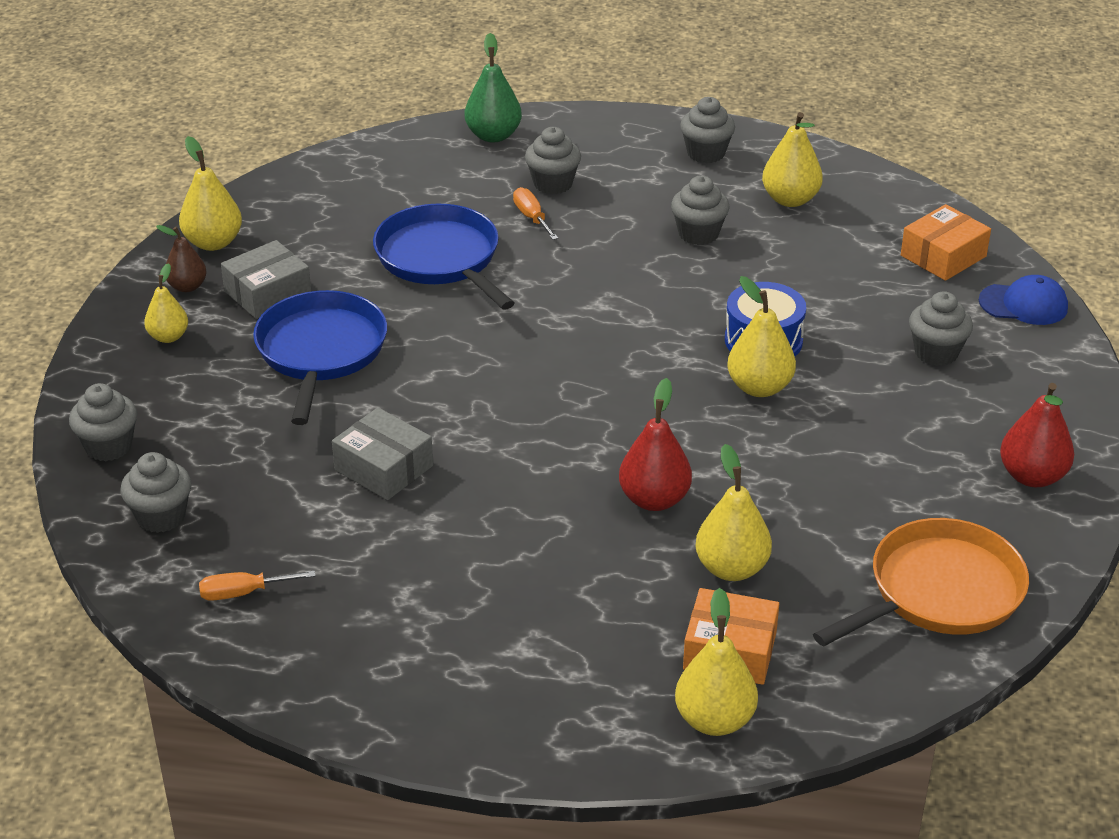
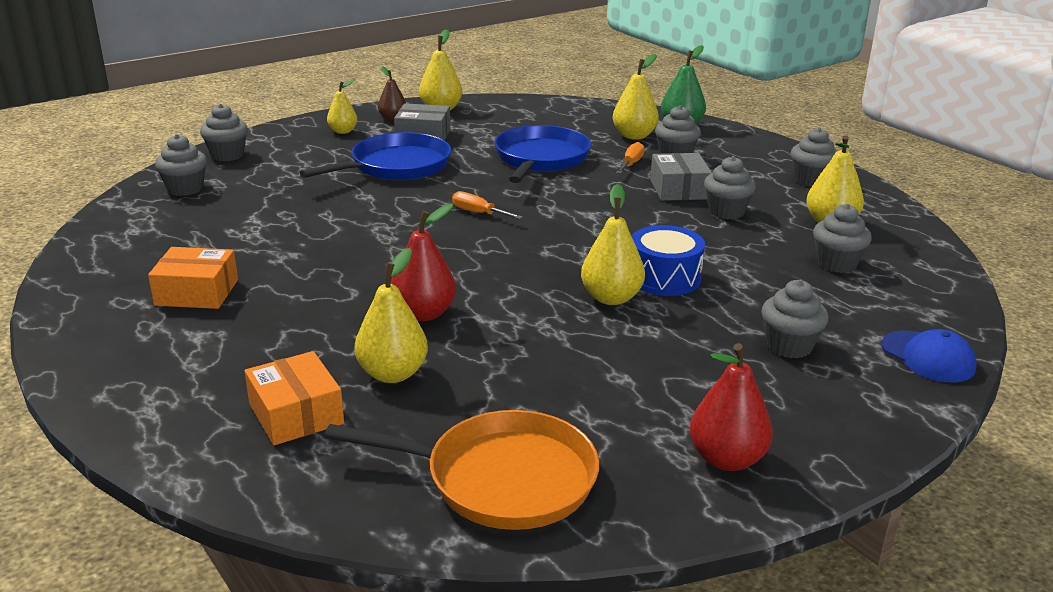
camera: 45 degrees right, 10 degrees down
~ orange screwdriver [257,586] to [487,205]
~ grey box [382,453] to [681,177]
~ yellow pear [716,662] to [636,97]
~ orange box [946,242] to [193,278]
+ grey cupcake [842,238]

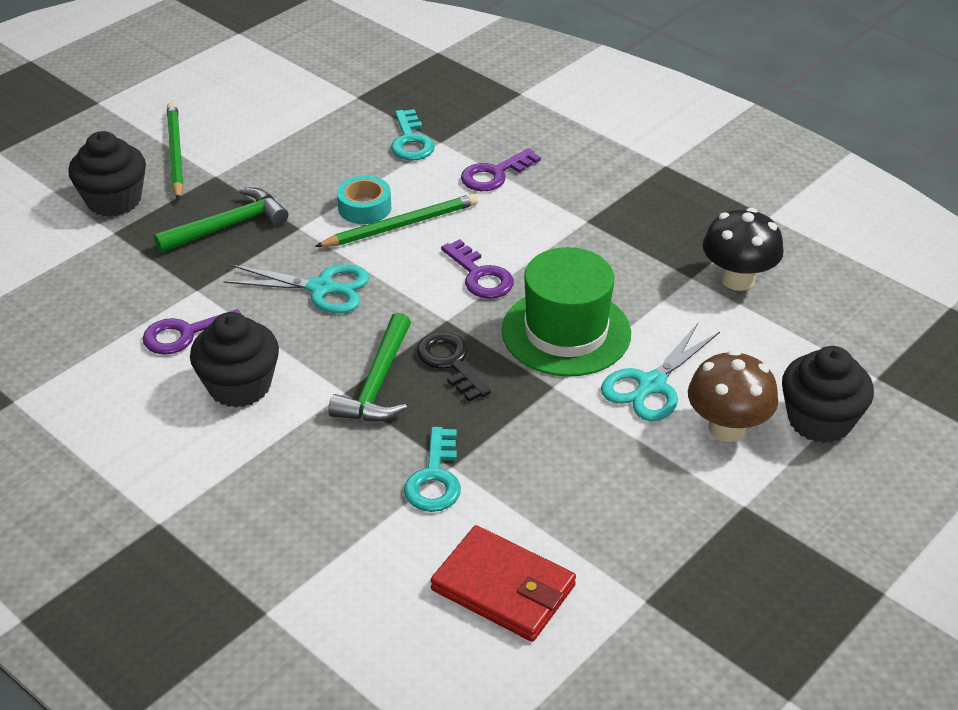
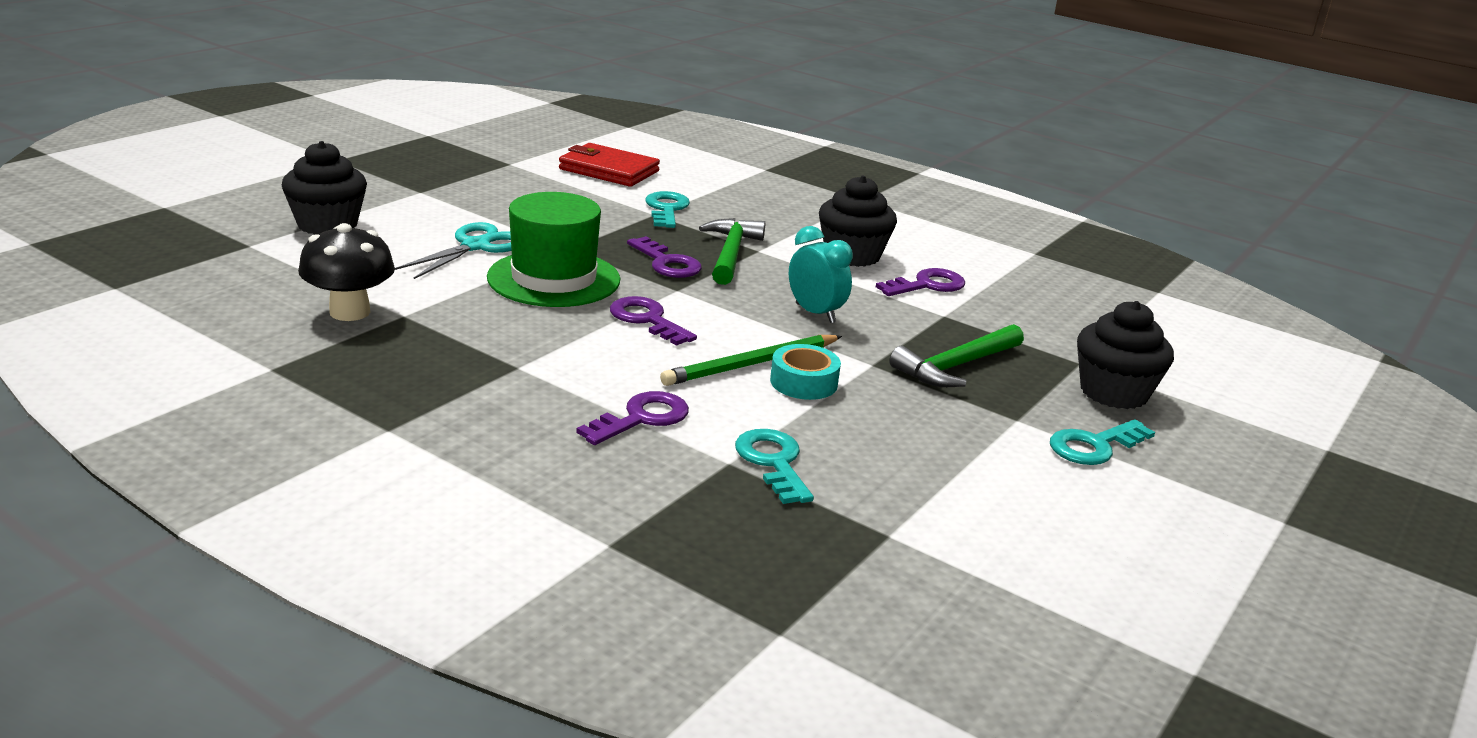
camera: 170 degrees right, 15 degrees down
~ green pencil [175,151] to turquoise key [1102,442]
~ turquoise scissors [296,288] to turquoise clock [821,274]
~ black key [453,367] to purple key [664,257]
- brown mushroom [733,396]

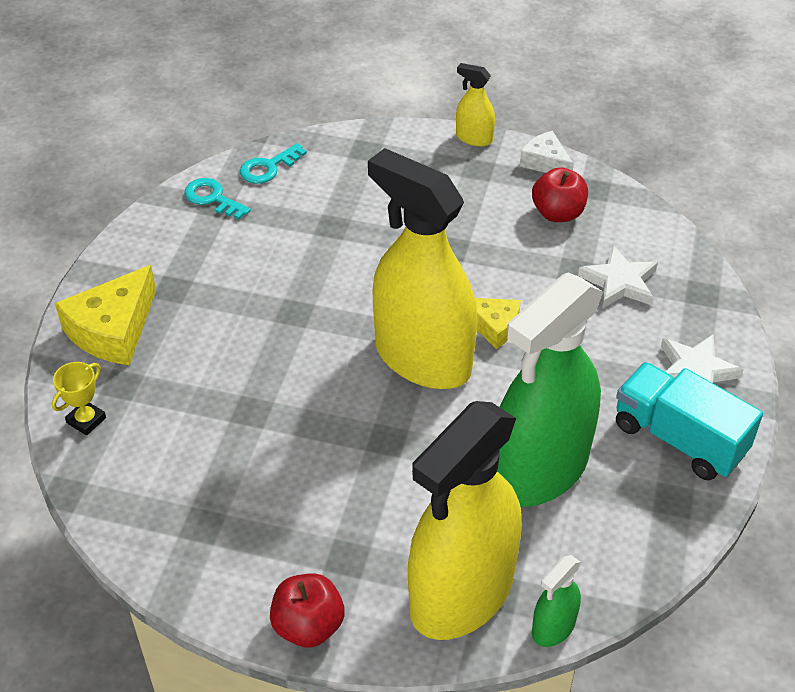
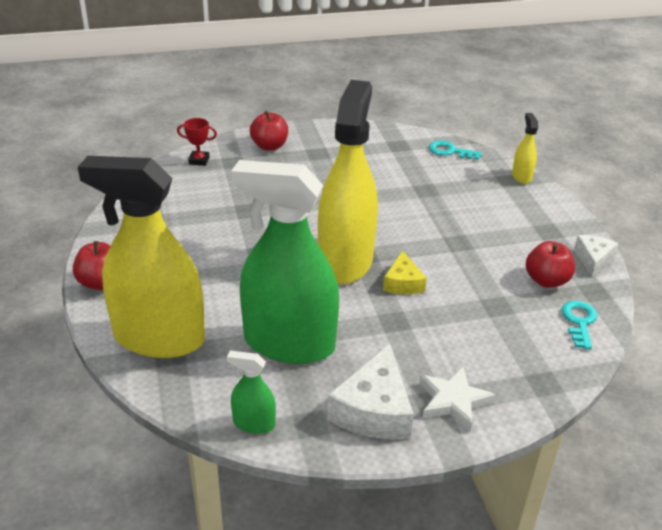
camera: 60 degrees right, 10 degrees down
~ yellow trophy [79,399] to red trophy [197,142]
~ yellow cheese [105,315] to red apple [269,131]
~ turquoise key [217,198] to [579,325]
~ yellow spray bottle [475,105] to [525,148]
~ green spray bottle [556,601] to [251,392]
- white star [618,277]
~ turquoise truck [689,421] to white cheese [370,392]

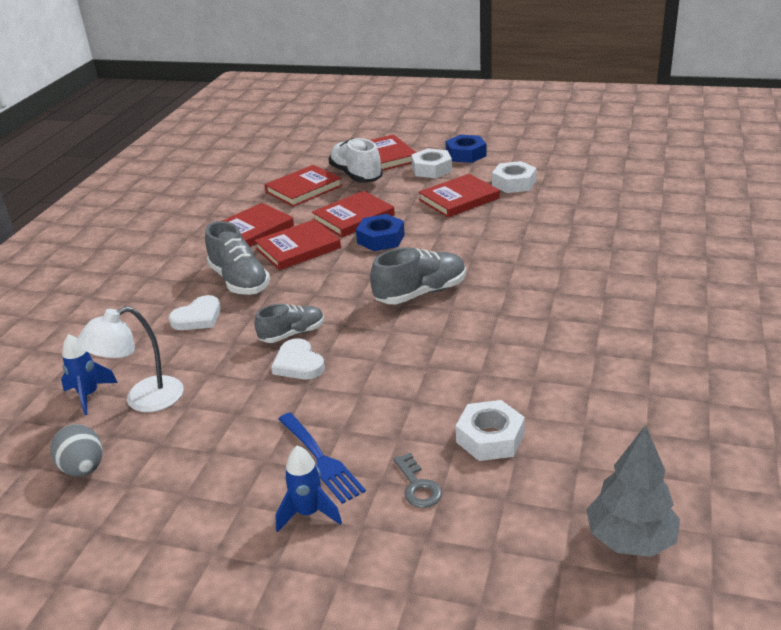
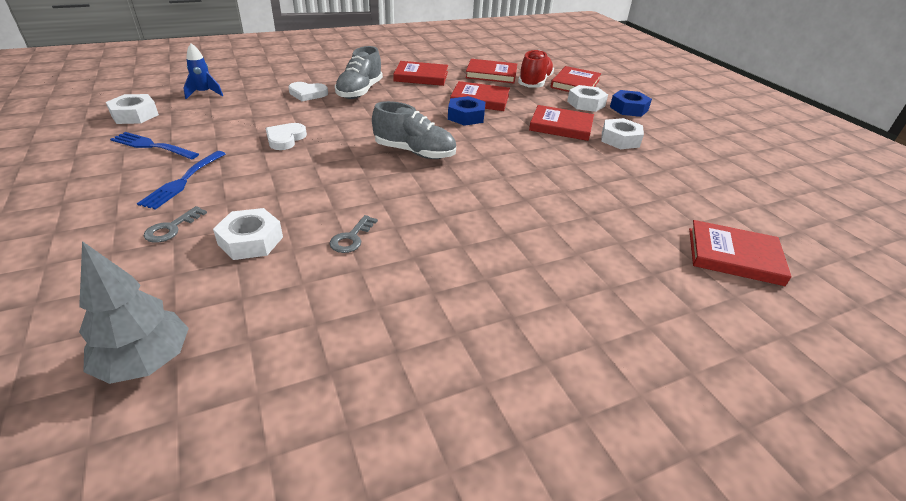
camera: 45 degrees right, 5 degrees up
~ grey egg [76,450] to white nut [132,109]
- white lamp [130,359]
~ red book [297,244] to [740,253]
- grey shoe [289,323]
- blue rocket [308,489]
~ white shoe [356,160] to red shoe [536,68]
+ blue fork [154,146]
+ grey key [354,234]

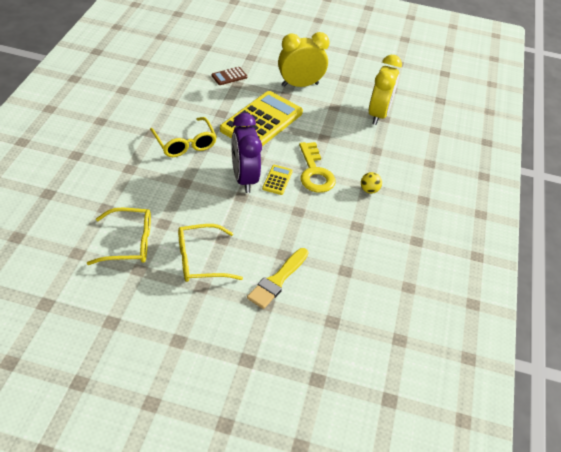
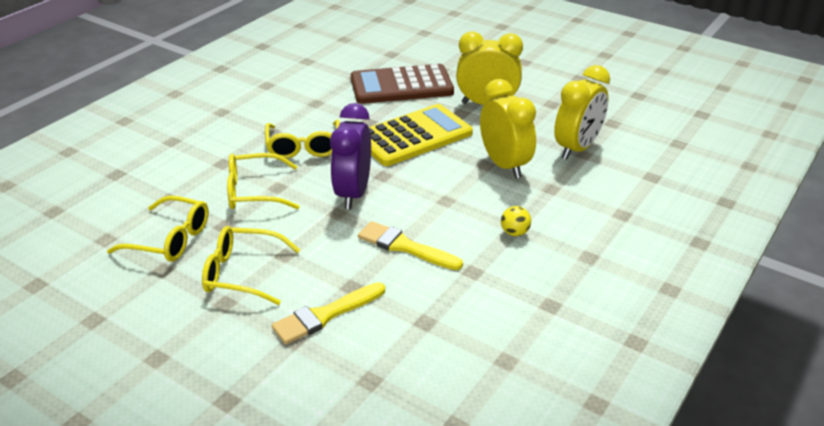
camera: 25 degrees right, 10 degrees down
~ brown calculator [229,76] = [402,84] x2.36
- yellow calculator [277,180]
- yellow key [317,167]
+ yellow glasses [263,181]
+ yellow brush [410,245]
+ yellow clock [508,128]

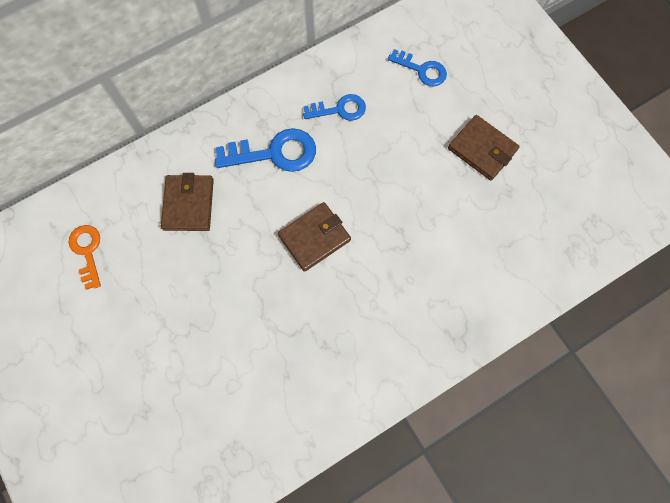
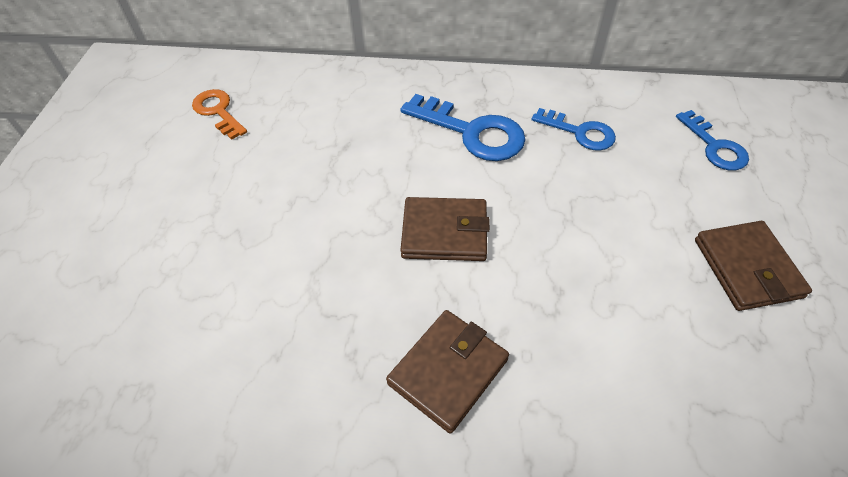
camera: 40 degrees right, 20 degrees down
~ orange key [85,257] = [219,114] 60 degrees counterclockwise
~ brown wallet [187,202] to [447,372]

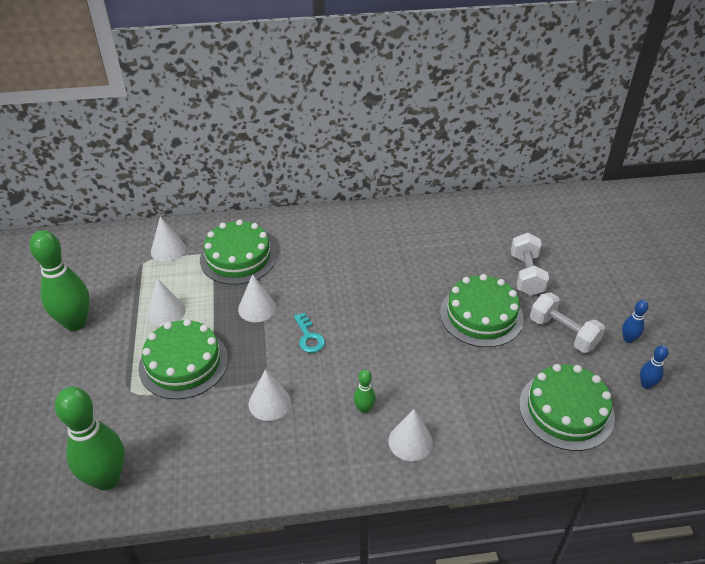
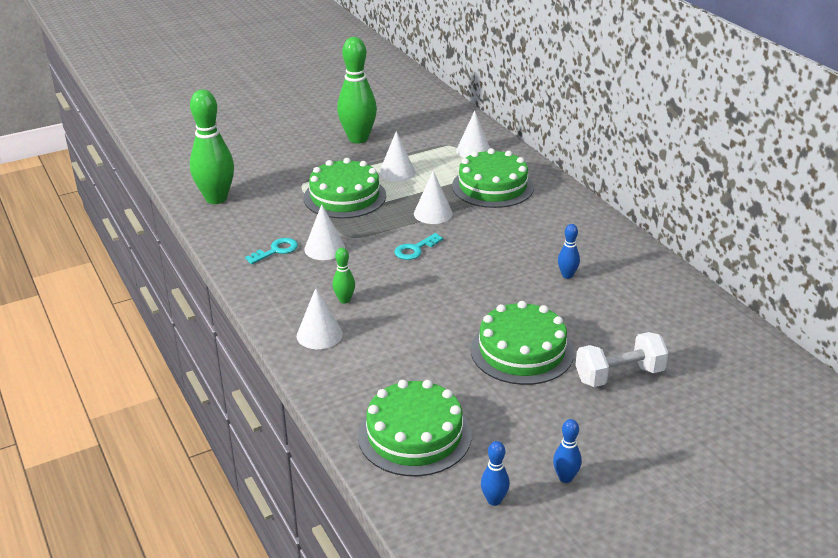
camera: 70 degrees right, 10 degrees down
- white dumbbell [567,323]
+ turquoise key [271,251]
+ blue bowling pin [569,251]

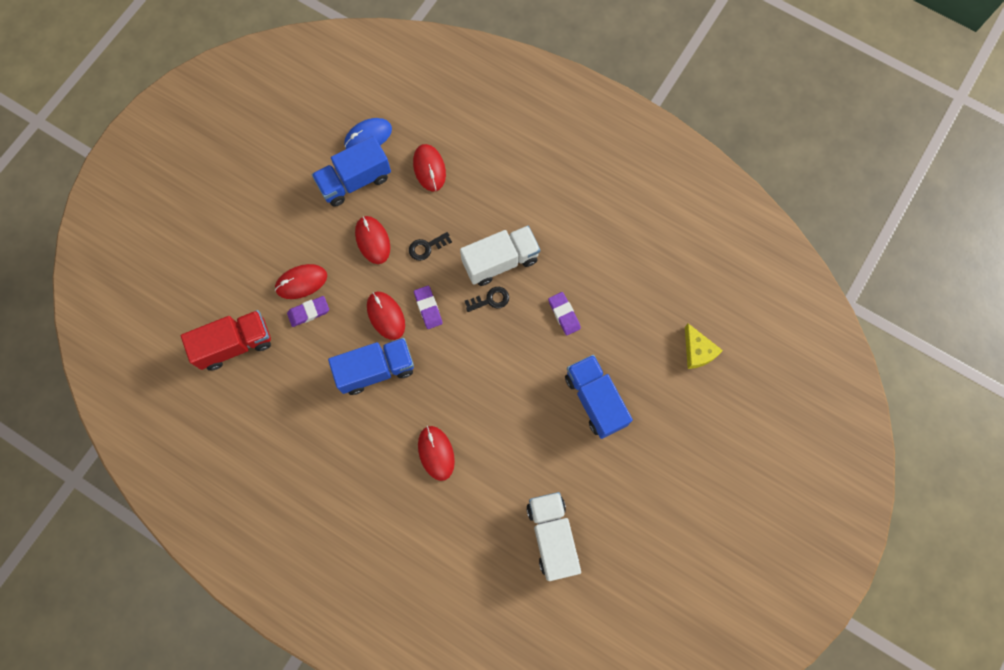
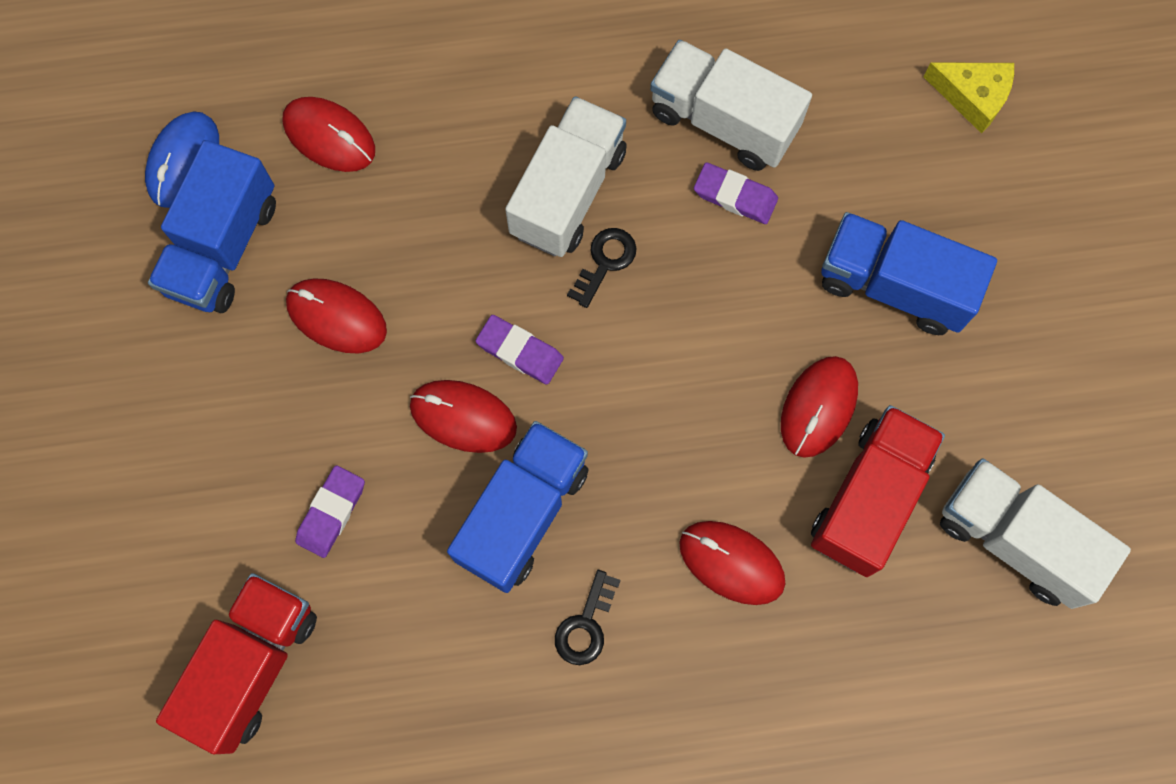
camera: 40 degrees left, 0 degrees up
~ red mouse [301,281] to [819,407]
~ black key [430,246] to [588,617]
+ white truck [731,105]
+ red truck [878,491]

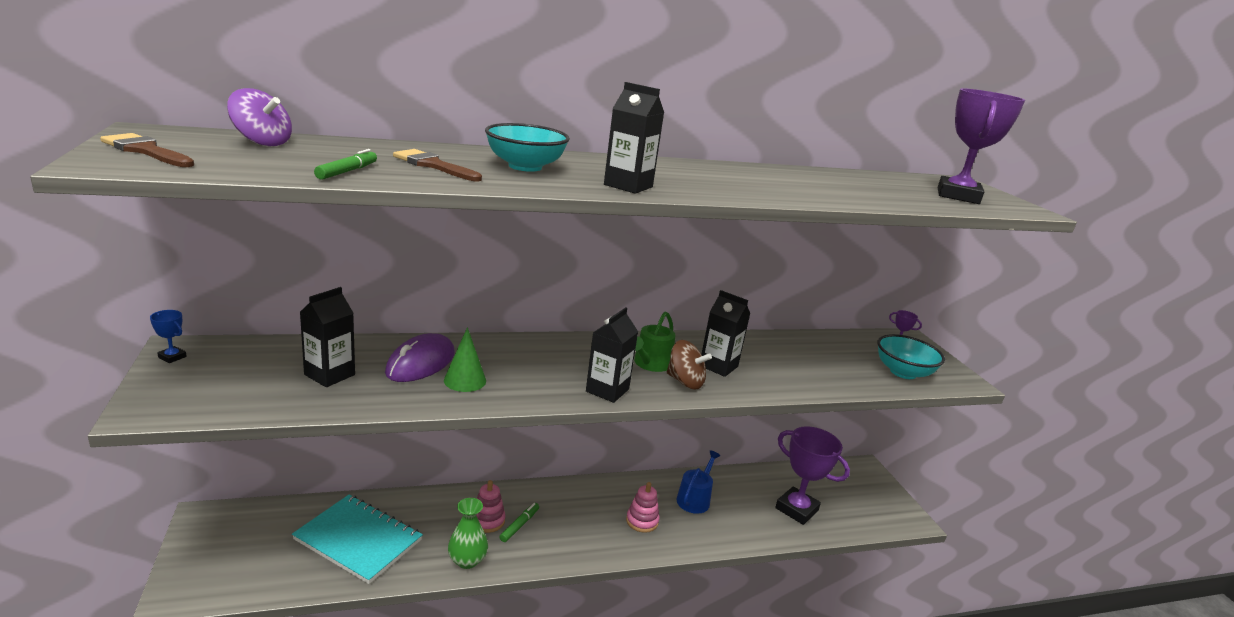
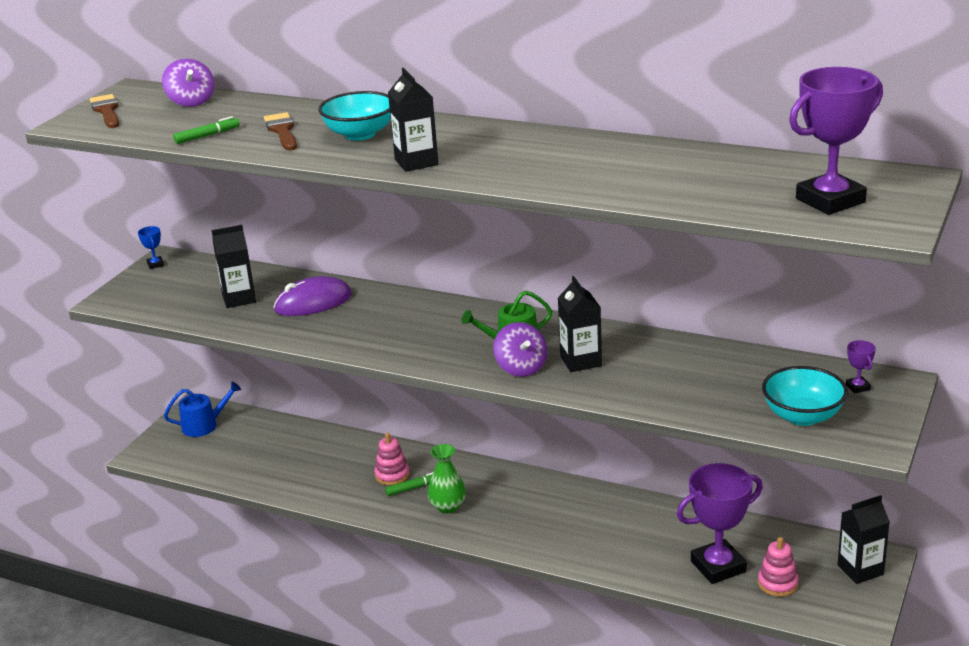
camera: 45 degrees right, 5 degrees up
- turquoise notebook [357,539]
- green cone [465,359]
~ green vase [468,533] to [447,478]
~ black carton [612,355] to [864,539]
~ pink stacking toy [643,507] to [778,567]
~ brown spinning top [689,365] to purple spinning top [520,349]
~ blue watering can [698,482] to [202,409]
~ purple trophy [812,475] = [720,523] 75 degrees clockwise

